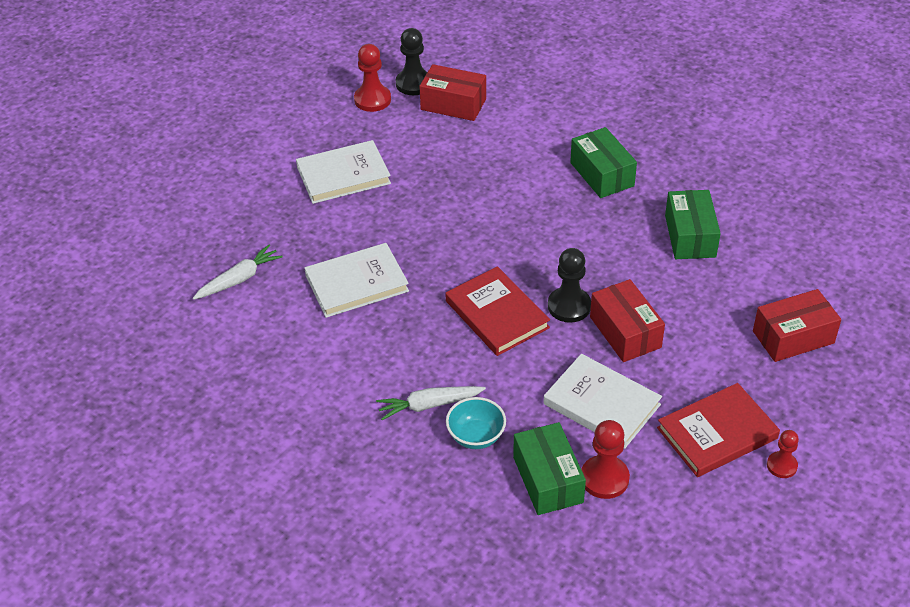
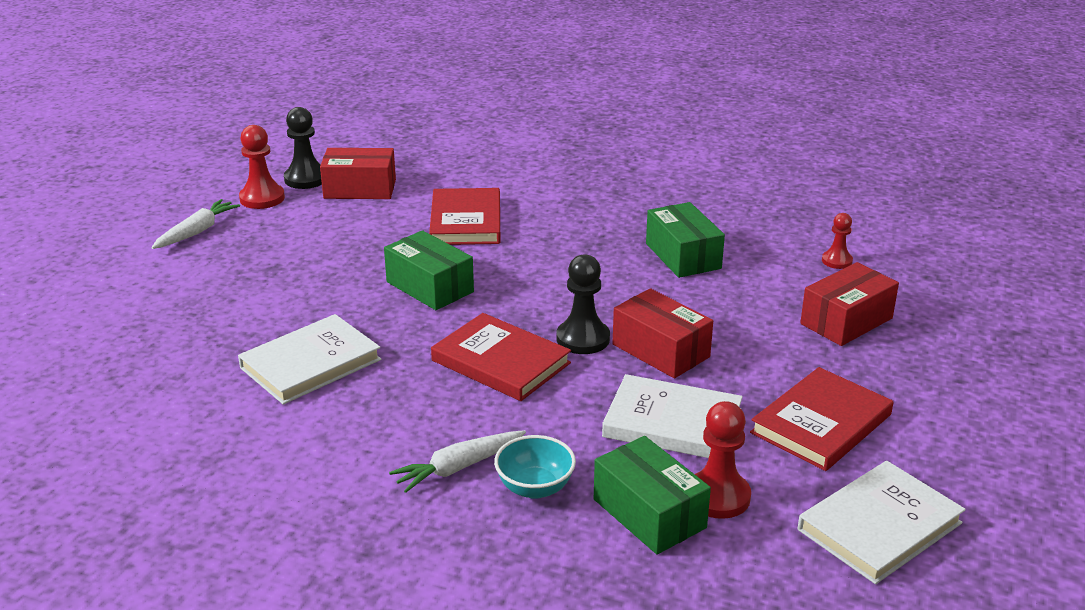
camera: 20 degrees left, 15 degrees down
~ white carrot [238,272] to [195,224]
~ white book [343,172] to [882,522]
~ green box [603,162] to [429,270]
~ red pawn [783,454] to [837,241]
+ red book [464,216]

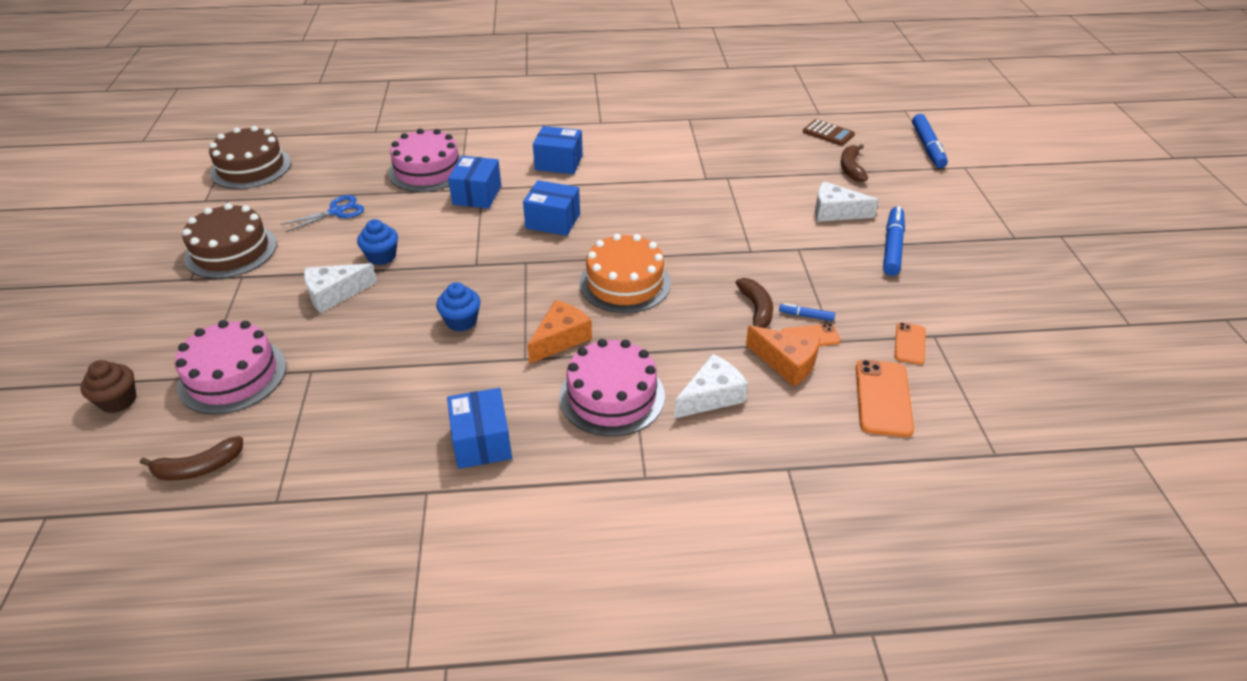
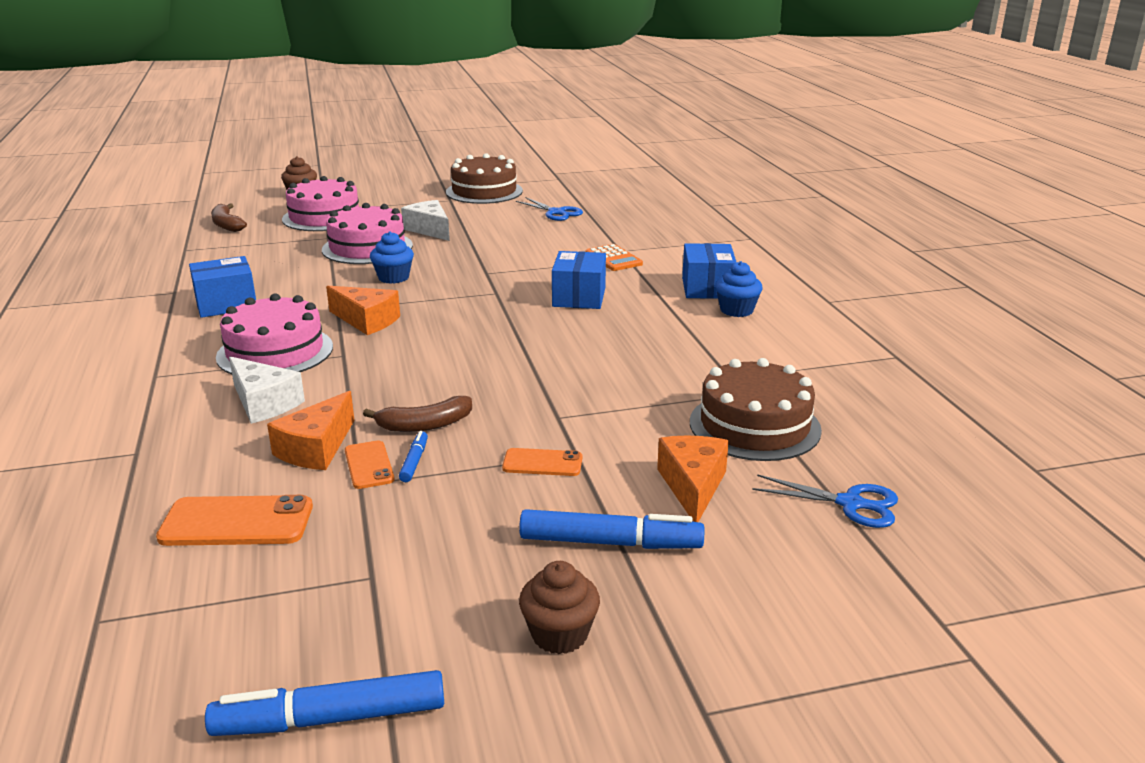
camera: 80 degrees right, 15 degrees down
~ brown cake [250,157] to [756,409]
~ blue cupcake [377,242] to [739,289]
~ pink cake [424,160] to [367,233]
~ blue box [474,182] to orange calculator [614,257]
- orange cake [625,273]
- brown calculator [829,132]
~ white cheese [847,201] to orange cheese [693,478]
~ brown banana [854,163] to blue scissors [825,501]
~ orange phone [910,343] to [542,462]
~ blue marker [930,141] to [324,703]
+ brown cupcake [559,607]

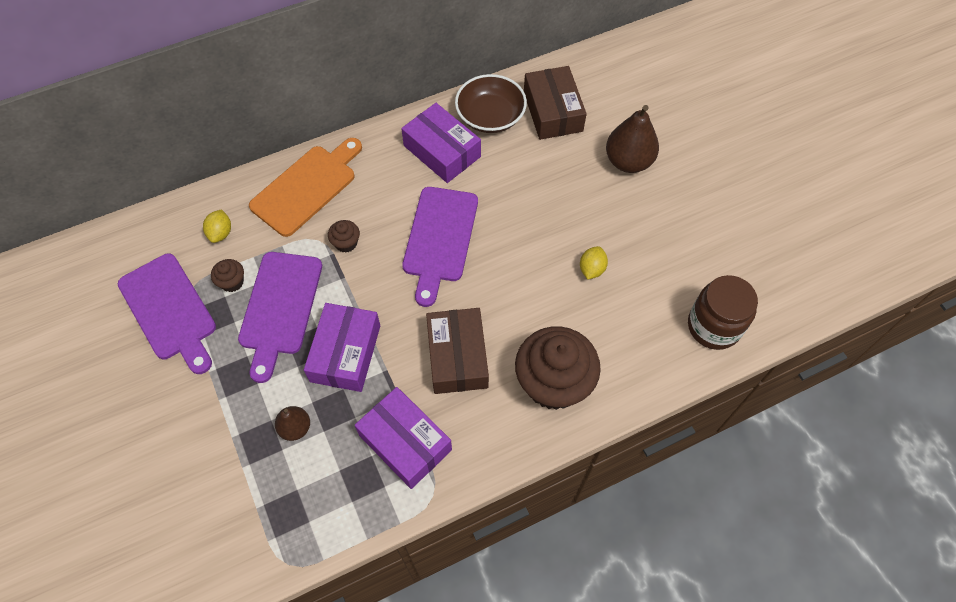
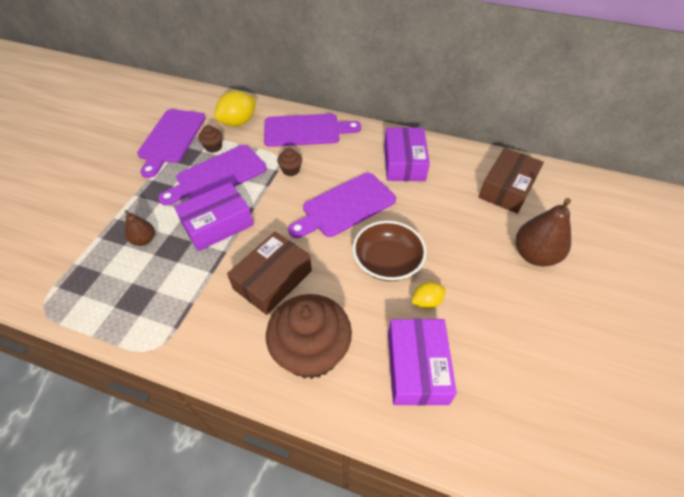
camera: 45 degrees right, 10 degrees down
~ yellow lemon [217,226] = [235,109] x1.72
~ orange cutting board [305,187] to purple cutting board [312,130]
~ purple box [403,438] to [422,362]
~ brown bowl [491,103] to [390,251]
- brown jar [723,312]

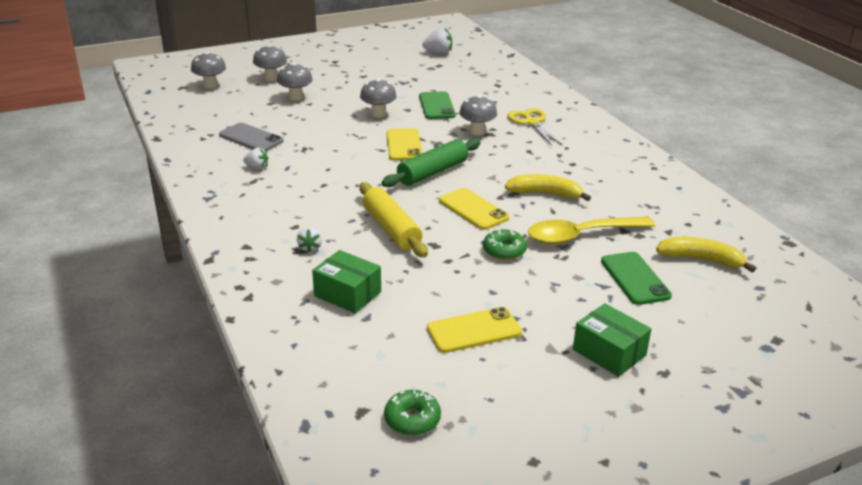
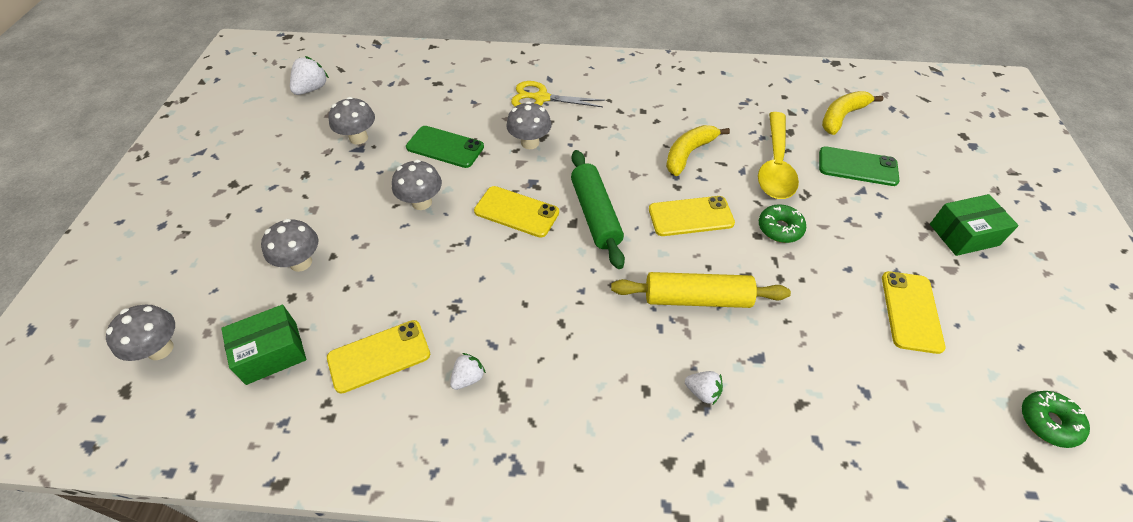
camera: 60 degrees left, 20 degrees up
~ grey phone [251,137] to yellow phone [378,357]
~ grey mushroom [270,62] to [351,121]
~ green box [346,281] to [263,344]

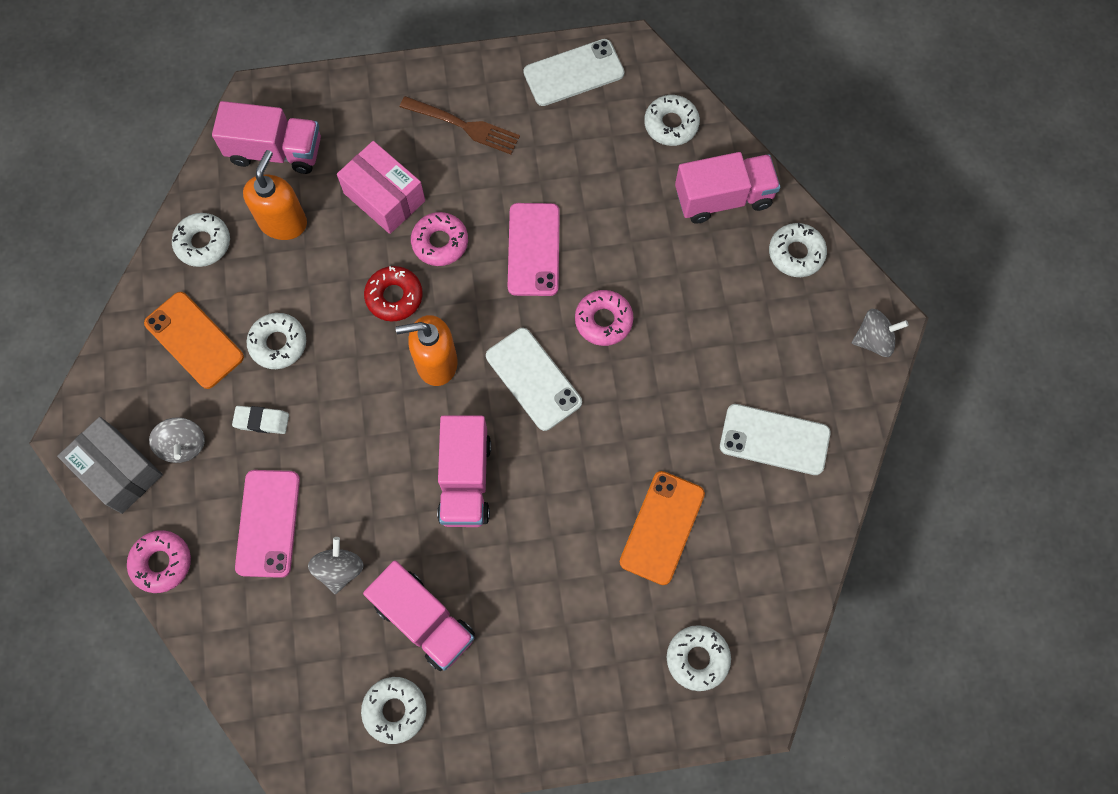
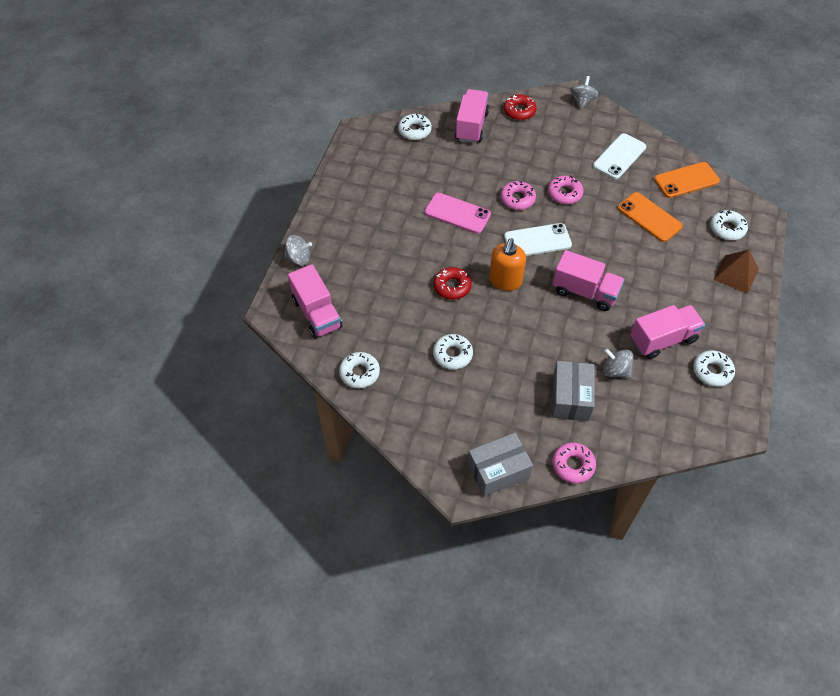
camera: 65 degrees left, 15 degrees down
~ orange phone [194,340] to [687,180]
~ grey spinning top [177,440] to [298,250]
~ pink truck [266,137] = [315,301] 120 degrees clockwise
- white eraser [260,420]
~ pink phone [267,524] to grey box [573,391]
- orange soap dispenser [275,195]
- pink box [381,187]
- brown fork [460,125]
~ pink donut [439,239] to [566,189]
- white phone [574,72]
~ white donut [798,250] to red donut [520,107]
+ brown pyramid [736,272]

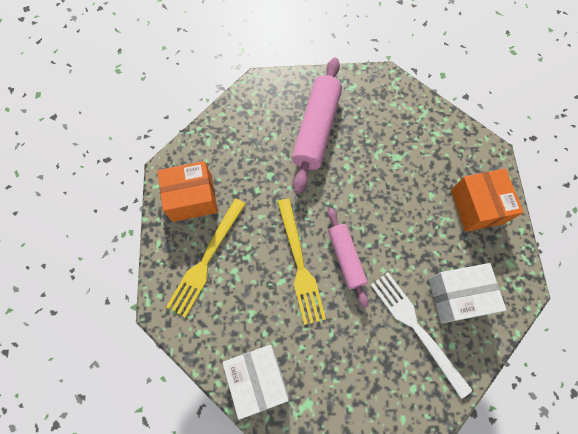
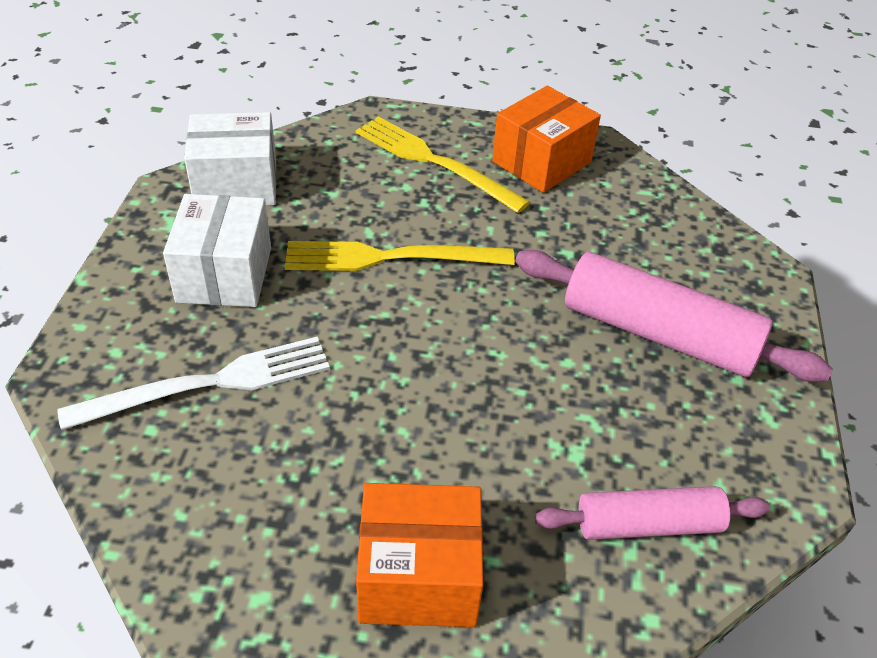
camera: 100 degrees right, 25 degrees down
~ orange box [188,191] = [546,139] 45 degrees clockwise
~ pink rolling pin [348,258] to [652,513]
~ white box [467,293] to [217,250]

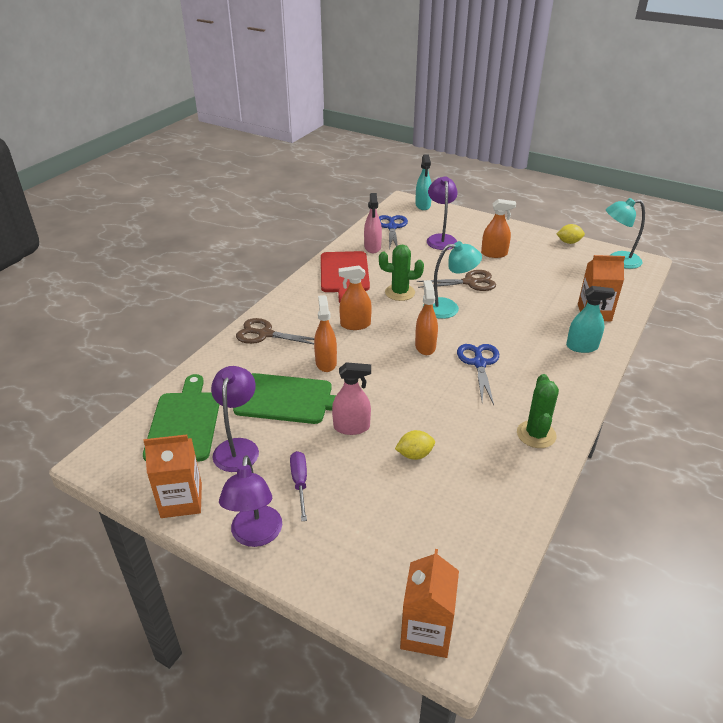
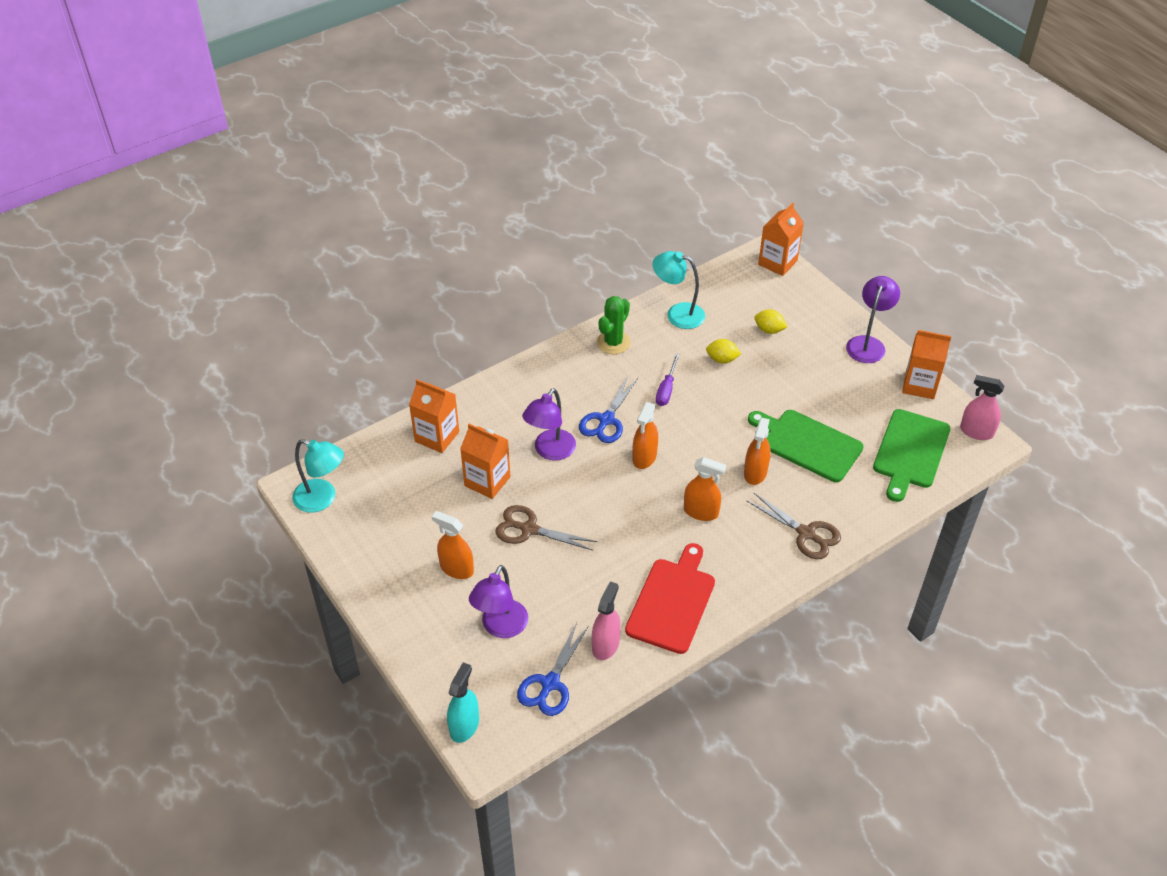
camera: 155 degrees left, 10 degrees up
~ purple lamp [235,419] to [549,424]
~ purple screwdriver [298,486] to [668,380]
~ pink spray bottle [351,398] to [982,407]
- green cactus [401,273]
~ turquoise lamp [452,280] to [679,290]
~ yellow lemon [571,234] to [770,321]
- turquoise spray bottle [590,319]
+ orange carton [485,461]

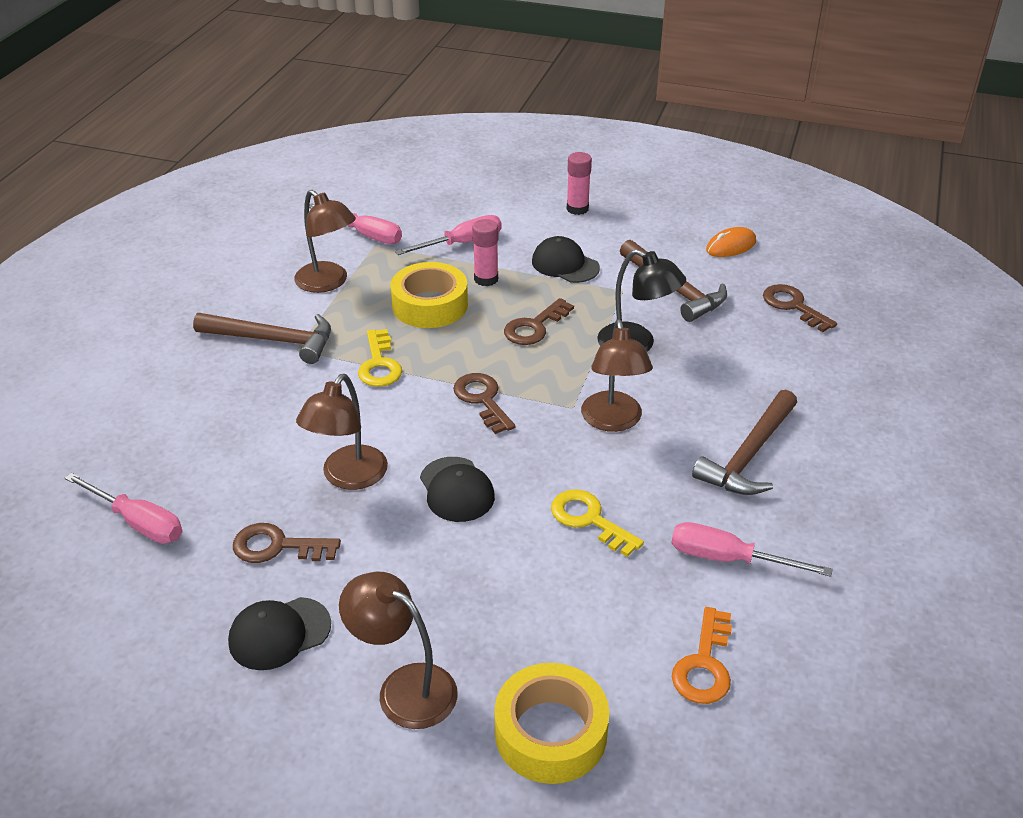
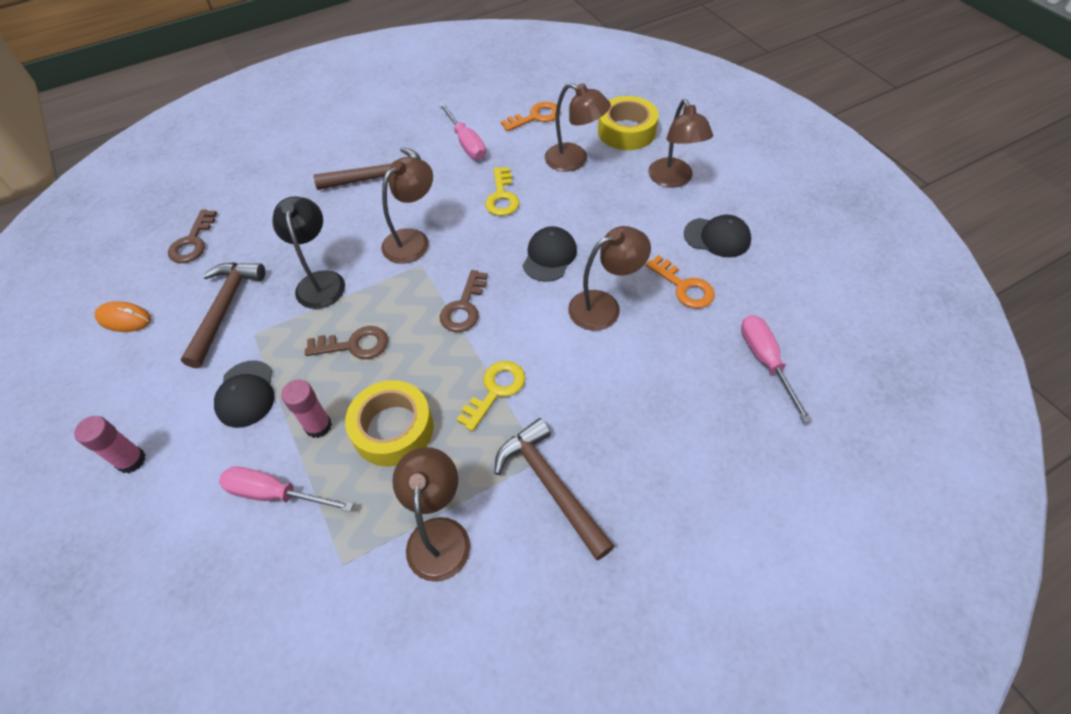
camera: 135 degrees left, 15 degrees up
~ brown key [287,543] to orange key [680,282]
- pink screwdriver [355,223]
+ brown lamp [578,127]

